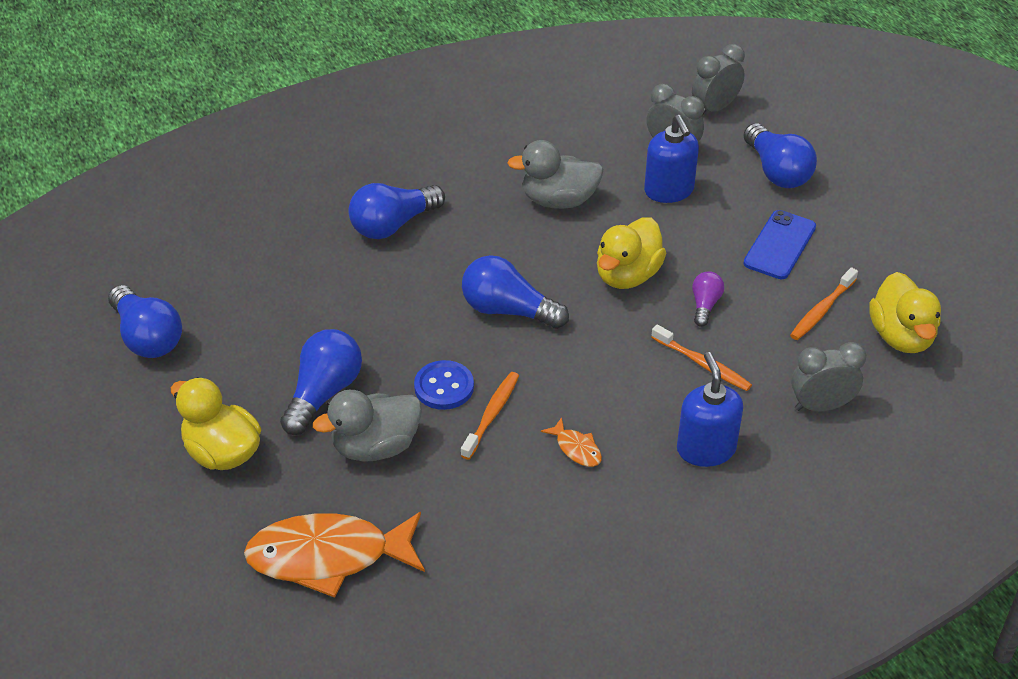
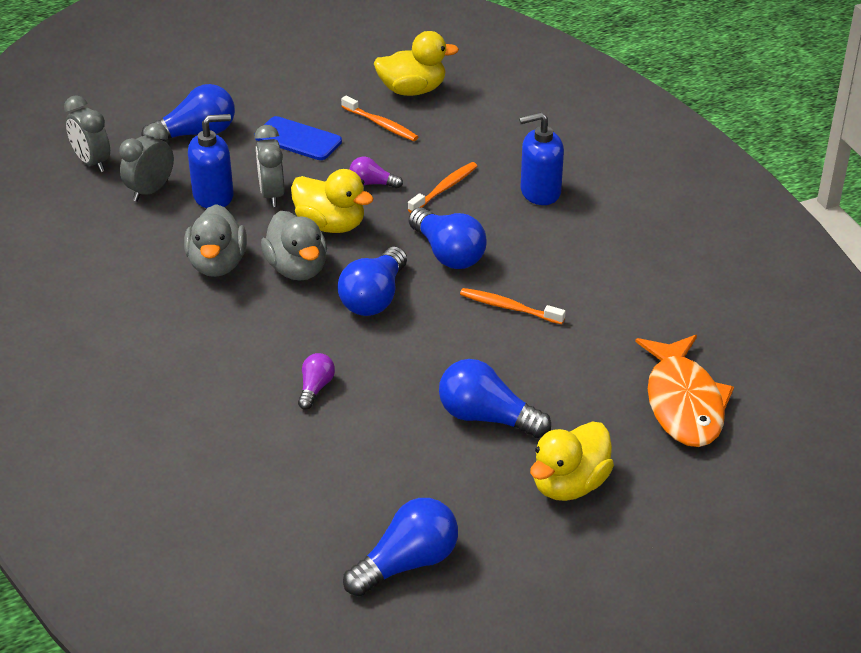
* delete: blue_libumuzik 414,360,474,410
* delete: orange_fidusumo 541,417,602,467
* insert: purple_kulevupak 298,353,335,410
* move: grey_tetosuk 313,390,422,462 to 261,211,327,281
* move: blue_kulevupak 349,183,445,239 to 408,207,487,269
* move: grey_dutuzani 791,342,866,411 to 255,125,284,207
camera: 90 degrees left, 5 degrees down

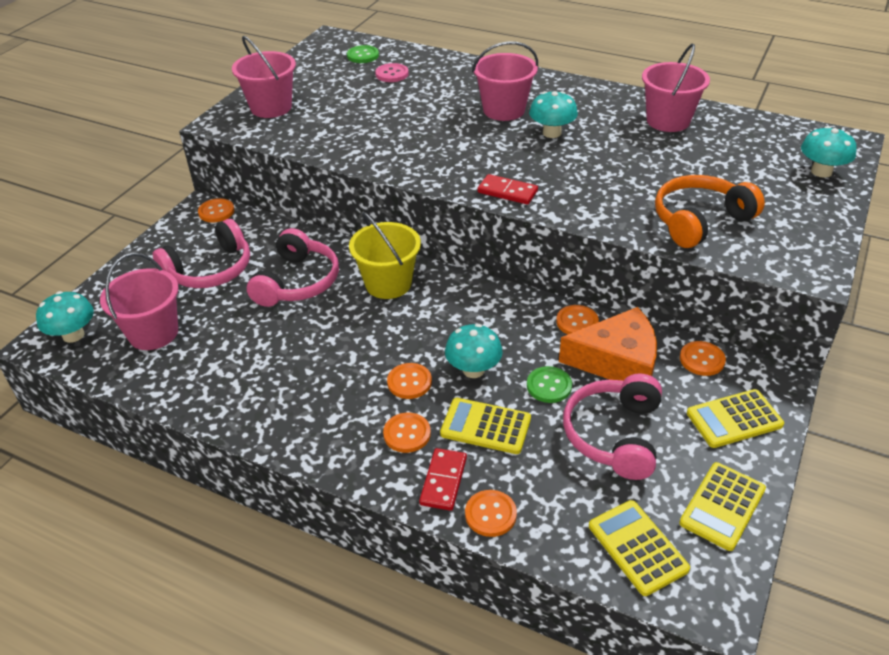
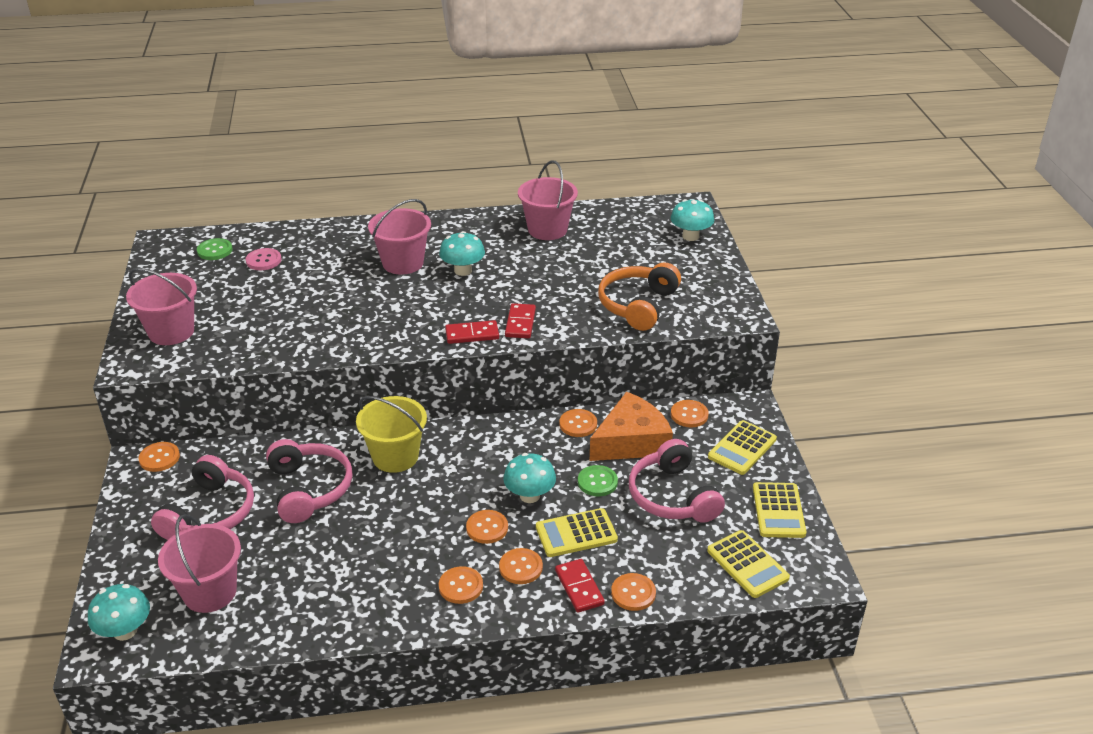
* insert: orange_libumuzik 439,566,483,604
* insert: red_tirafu 505,303,536,338
* rotate: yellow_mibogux 589,500,690,596 = 707,530,790,598 150 degrees counterclockwise
camera: 35 degrees left, 5 degrees down

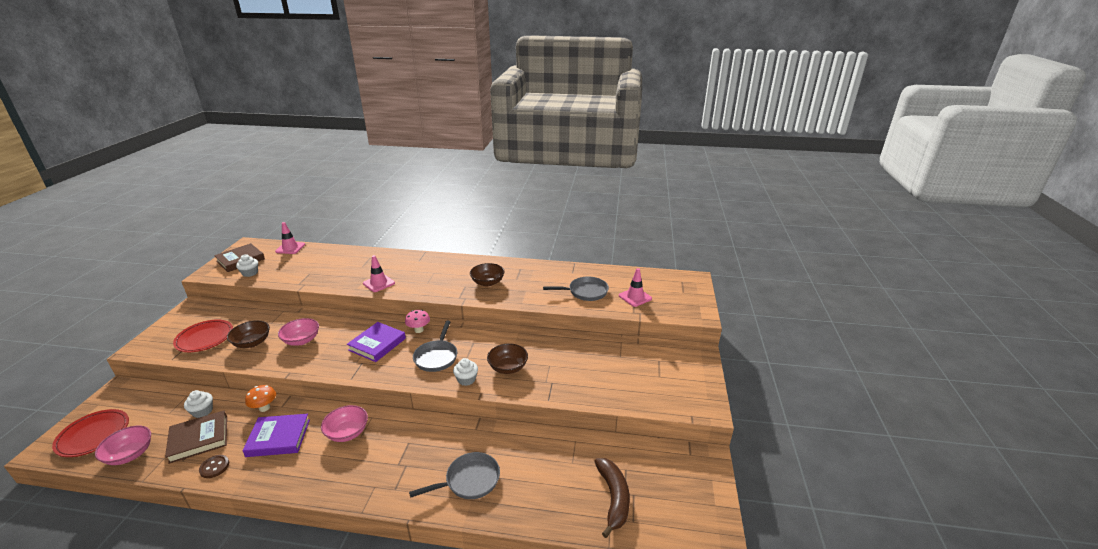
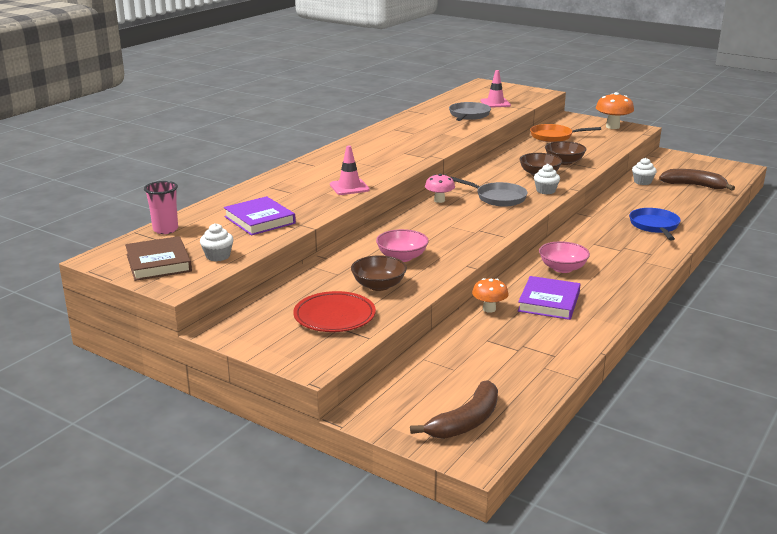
* delete: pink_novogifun 95,426,151,465
* delete: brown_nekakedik 165,411,227,464
* delete: brown_libumuzik 199,455,229,478
* insert: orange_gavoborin 530,124,601,142
* insert: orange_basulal 596,92,634,129
* move: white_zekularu 184,390,213,418 to 632,158,657,185
* move: purple_nekakedik 347,322,406,362 to 224,196,296,236
* move: brown_novogifun 470,263,505,286 to 545,141,586,165
* replace: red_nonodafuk 52,409,129,457 to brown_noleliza 410,381,498,439
* replace: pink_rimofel 275,222,305,254 to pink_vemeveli 144,181,178,234
* recolor: grey_gavoborin 409,452,500,499 to blue_gavoborin 629,208,681,240
camera: 65 degrees left, 5 degrees down

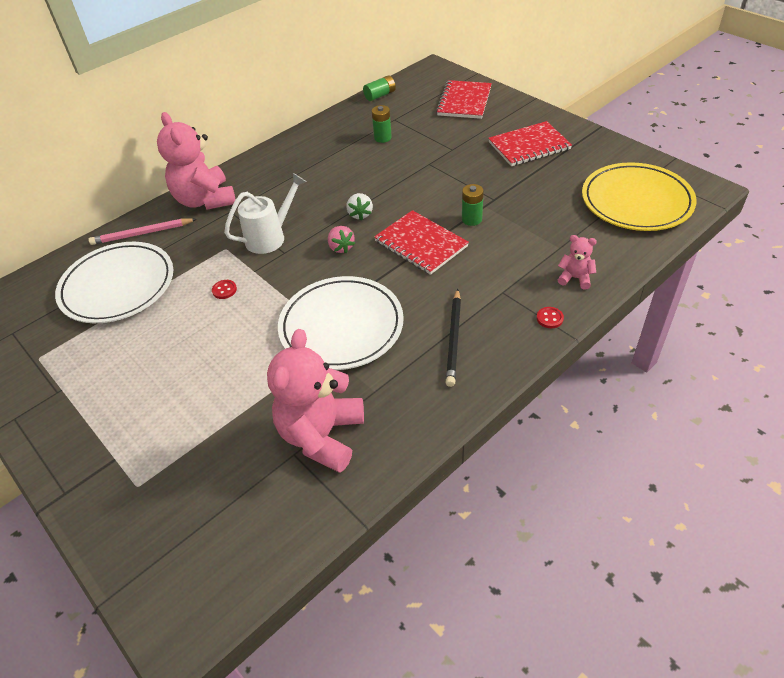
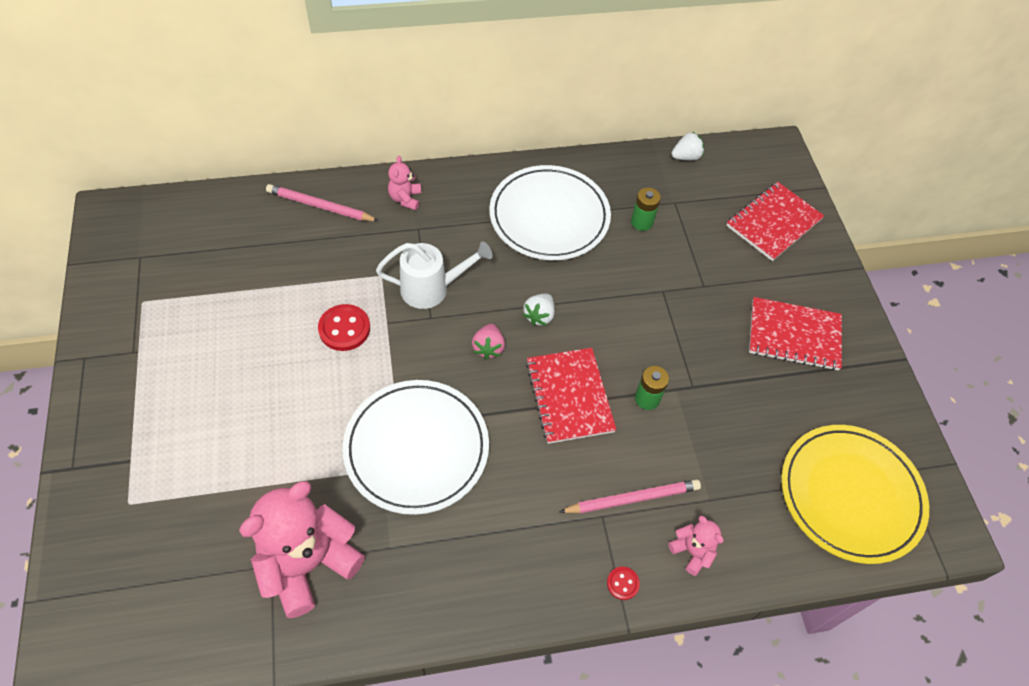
* delete: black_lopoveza 446,289,461,387
* insert: pink_lopoveza 559,479,701,513
* move: white_nonodafuk 55,242,173,323 to 489,165,611,260
* replace: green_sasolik 363,75,396,101 to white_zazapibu 671,131,704,160
* resize: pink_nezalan 157,112,236,210 = 388,156,421,210 x0.46
* resize: red_libumuzik 212,280,237,299 = 318,304,370,351 x1.84
camera: 25 degrees right, 10 degrees up

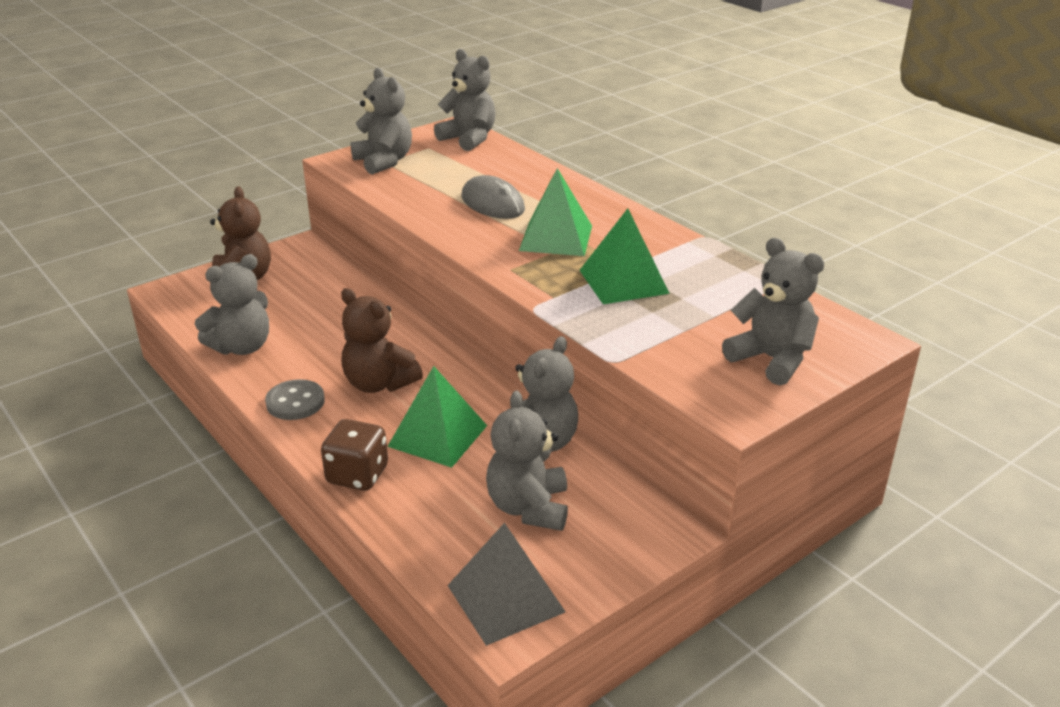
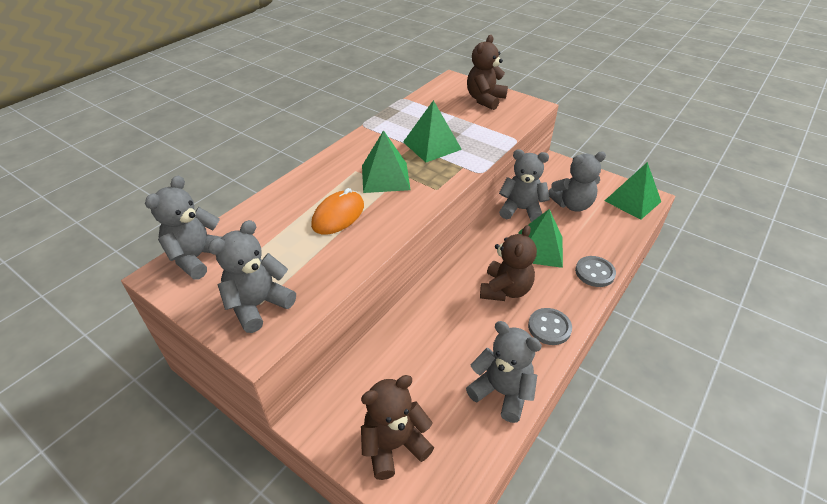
* replace: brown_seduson 321,419,388,491 to grey_libumuzik 575,256,616,287
* recolor: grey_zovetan 447,523,566,646 to green_zovetan 605,162,661,220
* recolor: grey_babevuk 462,175,525,219 to orange_babevuk 311,188,364,235
* recolor: grey_nezalan 722,238,824,385 to brown_nezalan 467,35,508,110
camera: 105 degrees left, 10 degrees up

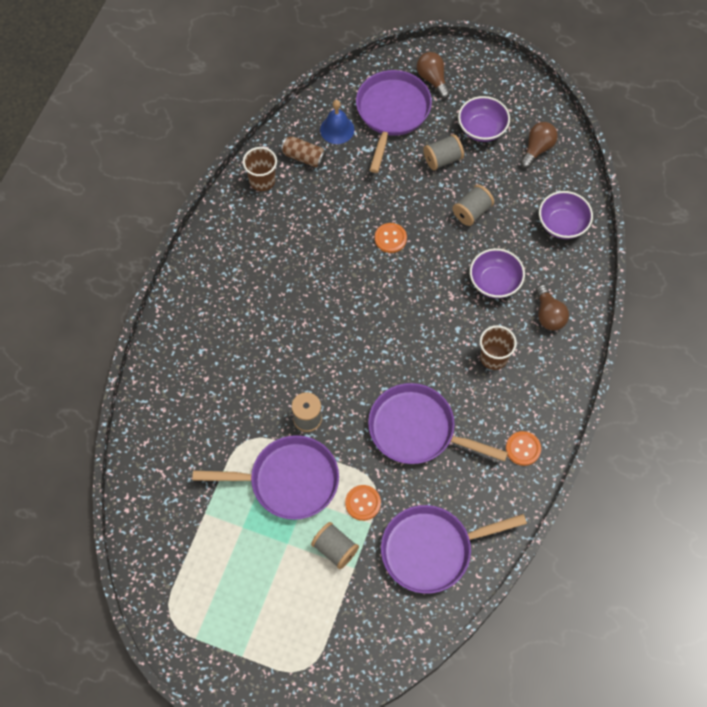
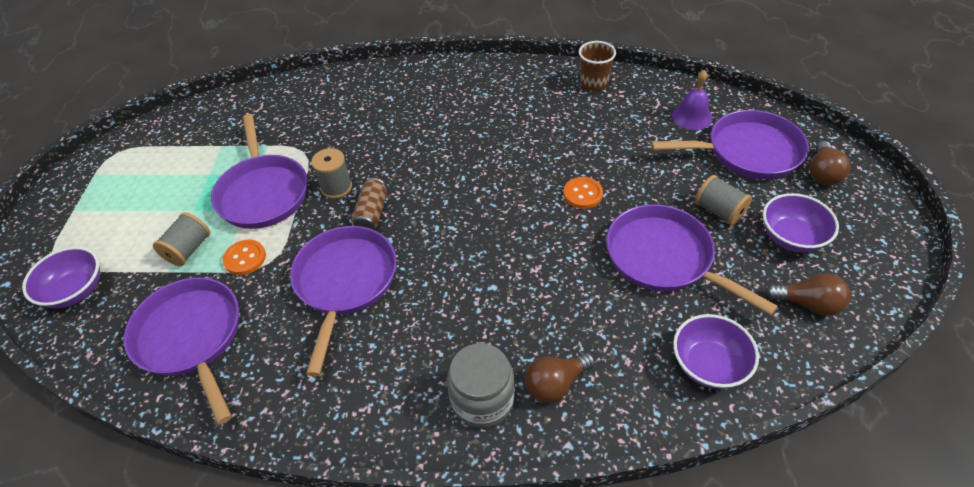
* delete: brown_vemeveli 480,325,517,370
* delete: orange_libumuzik 506,431,541,466
* insert: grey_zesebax 447,343,515,428
* move: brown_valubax 281,136,327,168 to 352,178,387,229
* move: purple_novogifun 470,248,525,298 to 22,247,100,308
* replace: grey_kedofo 453,185,494,226 to purple_gavoborin 606,204,778,315
* recolor: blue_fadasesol 320,100,354,144 to purple_fadasesol 672,70,713,130
* rotate: brown_kulevupak 417,52,450,99 = 810,141,850,185 150 degrees clockwise
camera: 75 degrees right, 15 degrees down

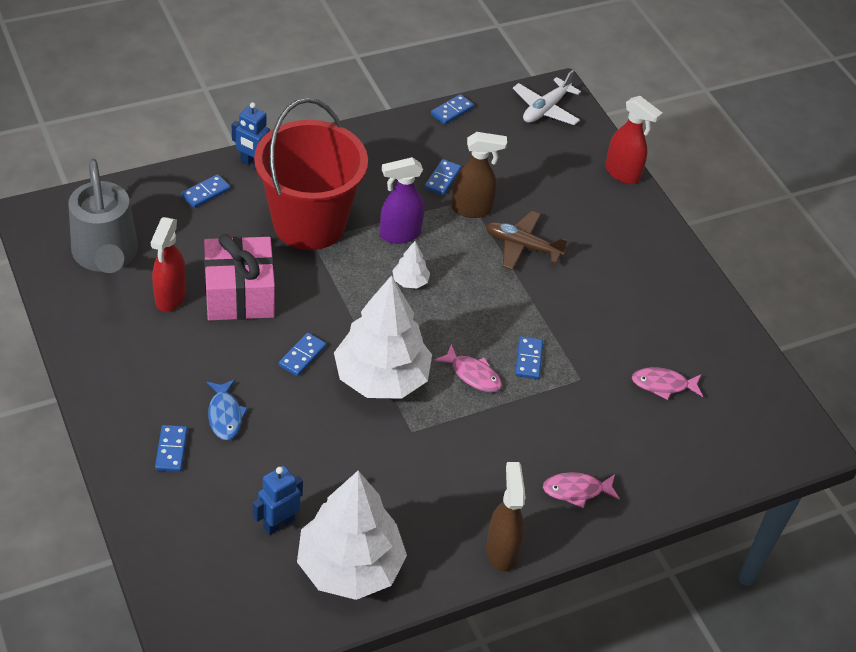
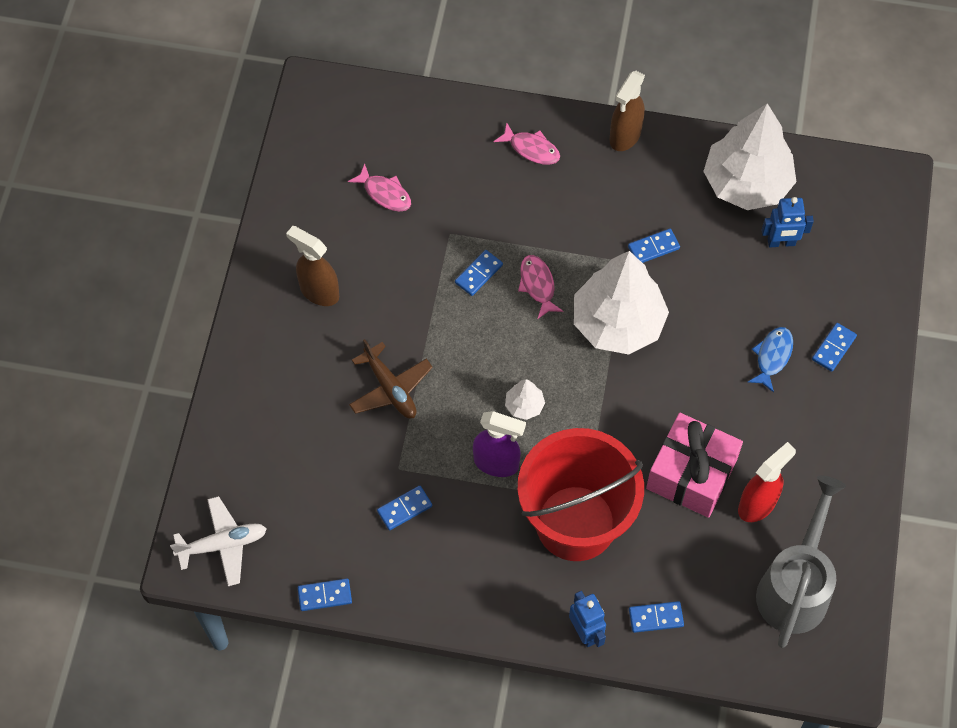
* delete: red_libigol 605,96,663,184
* move: blue_tirafu 279,333,327,376 to 628,229,680,263
* move: brown_libigol 451,132,507,218 to 286,226,339,306
camera: 140 degrees left, 15 degrees up

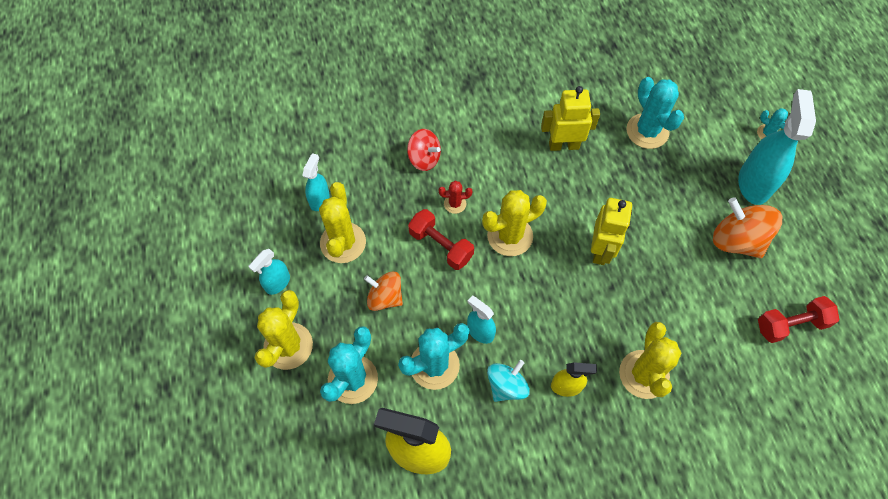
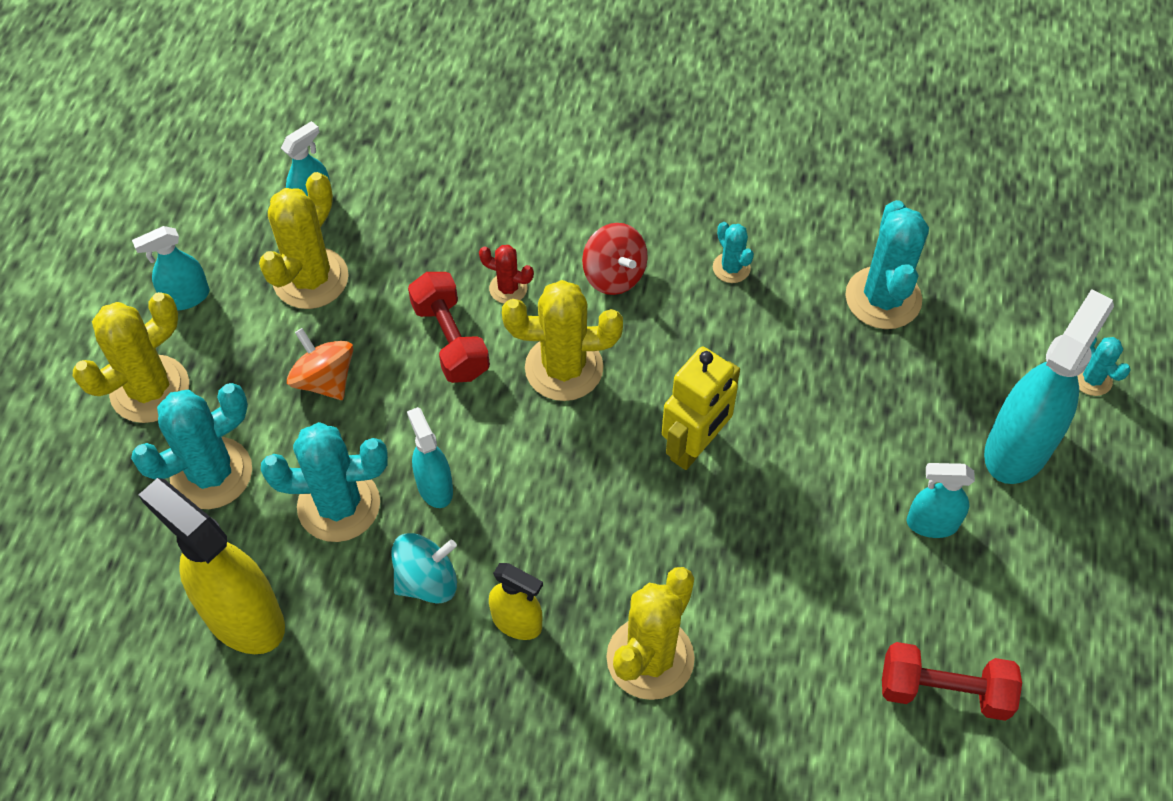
* move: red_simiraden 407,129,441,171 to 582,223,648,295
* replace: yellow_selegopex 541,86,600,151 to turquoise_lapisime 713,222,754,283
* replace: orange_simiraden 713,197,782,258 to turquoise_libigol 906,463,975,538
camera: 25 degrees right, 5 degrees down

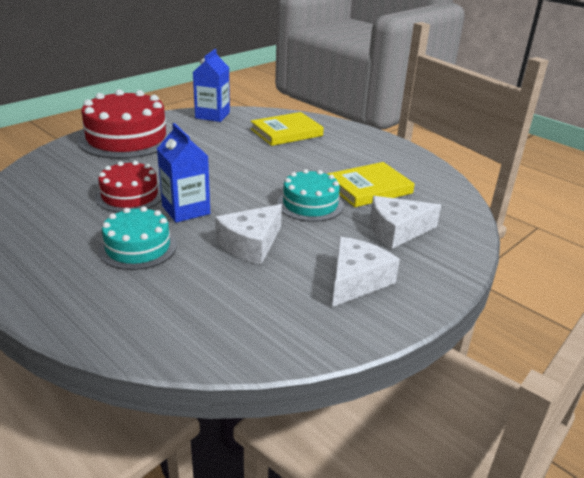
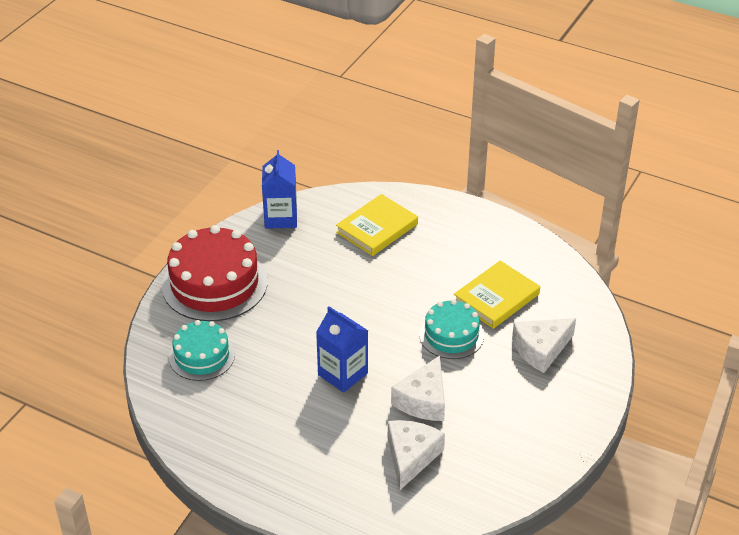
* delete: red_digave 95,161,162,212
* move: turquoise_digave 98,206,177,270 to 169,320,235,381
* move: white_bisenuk 332,237,400,307 to 388,420,445,490
camera: 15 degrees left, 10 degrees up

